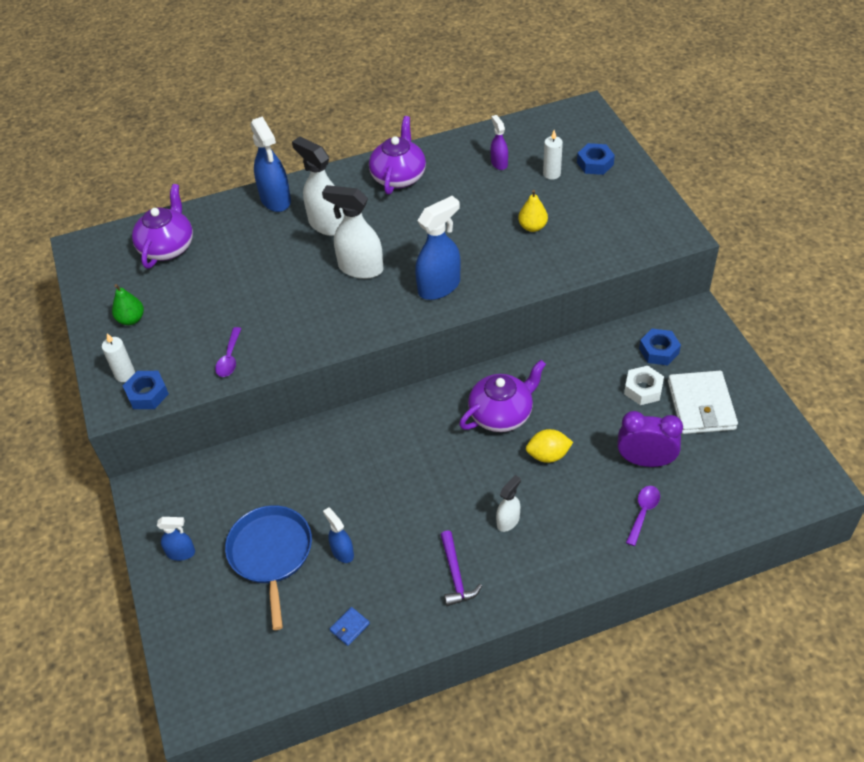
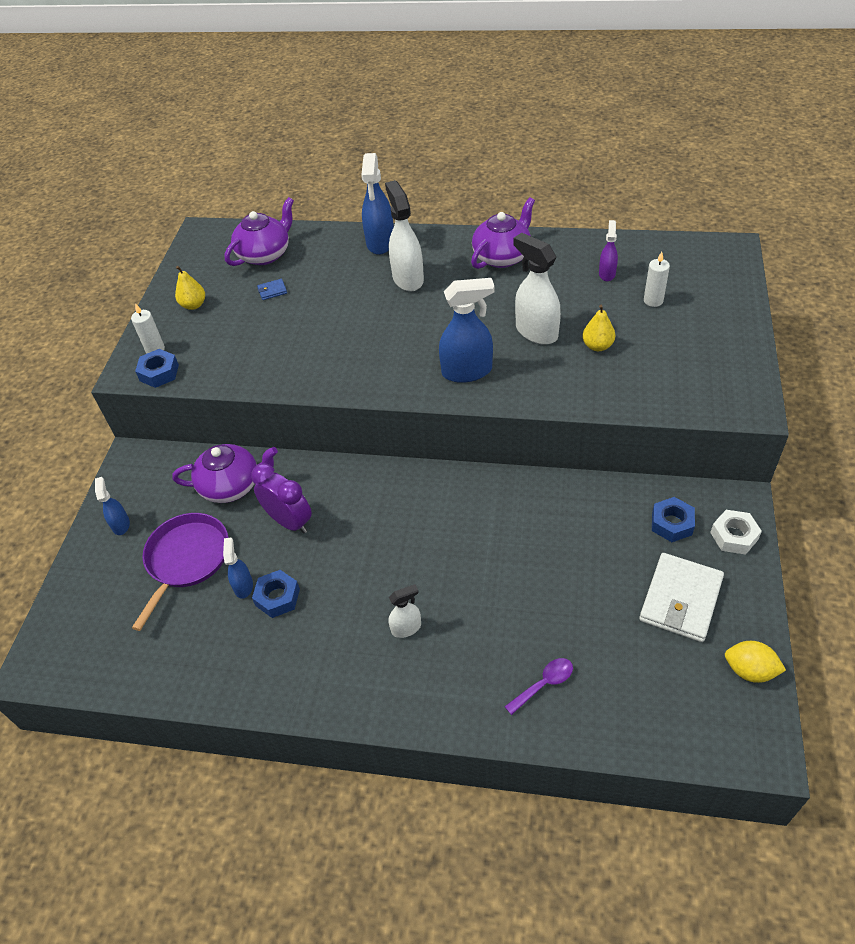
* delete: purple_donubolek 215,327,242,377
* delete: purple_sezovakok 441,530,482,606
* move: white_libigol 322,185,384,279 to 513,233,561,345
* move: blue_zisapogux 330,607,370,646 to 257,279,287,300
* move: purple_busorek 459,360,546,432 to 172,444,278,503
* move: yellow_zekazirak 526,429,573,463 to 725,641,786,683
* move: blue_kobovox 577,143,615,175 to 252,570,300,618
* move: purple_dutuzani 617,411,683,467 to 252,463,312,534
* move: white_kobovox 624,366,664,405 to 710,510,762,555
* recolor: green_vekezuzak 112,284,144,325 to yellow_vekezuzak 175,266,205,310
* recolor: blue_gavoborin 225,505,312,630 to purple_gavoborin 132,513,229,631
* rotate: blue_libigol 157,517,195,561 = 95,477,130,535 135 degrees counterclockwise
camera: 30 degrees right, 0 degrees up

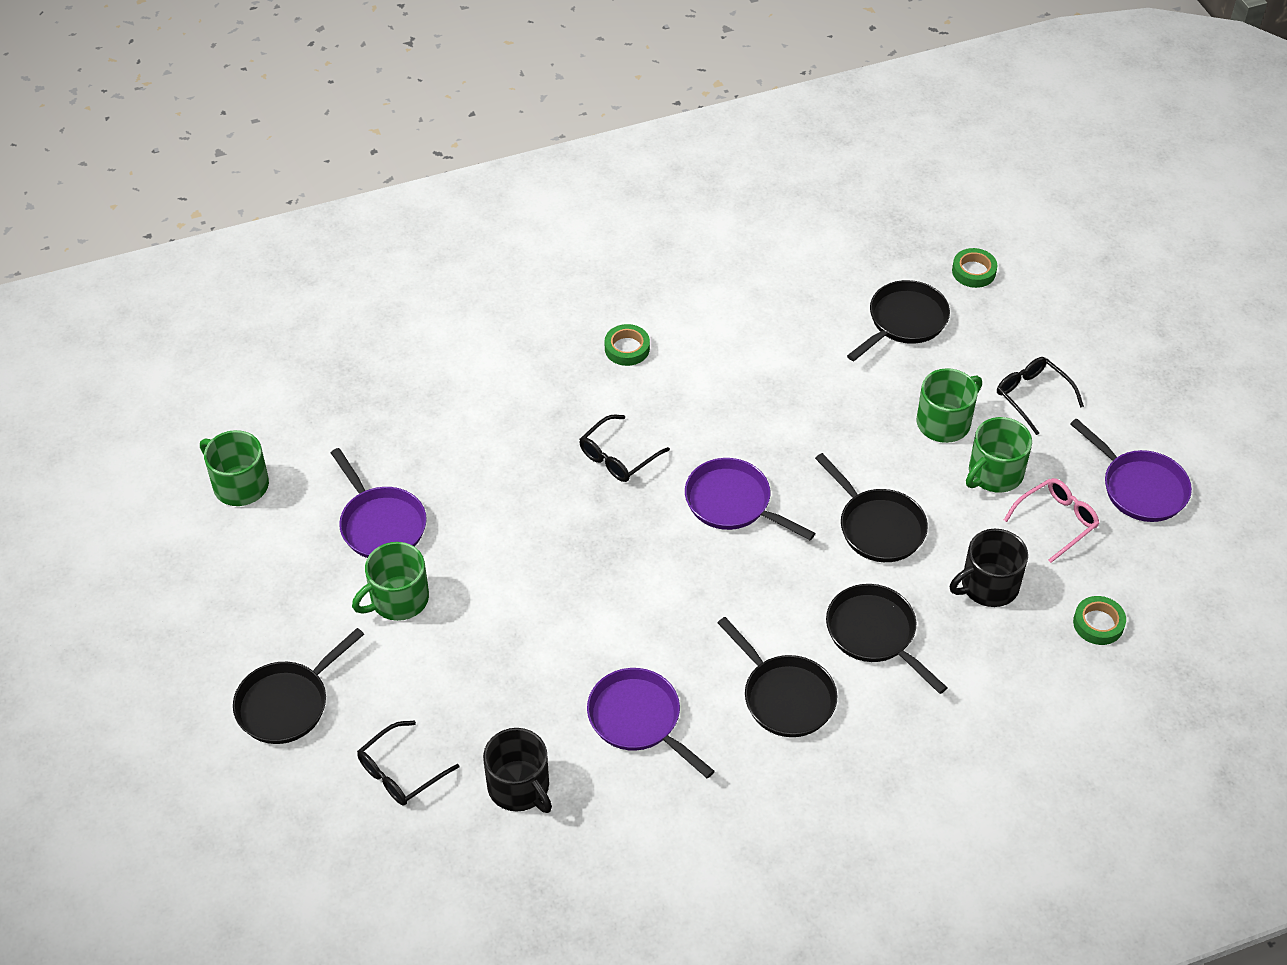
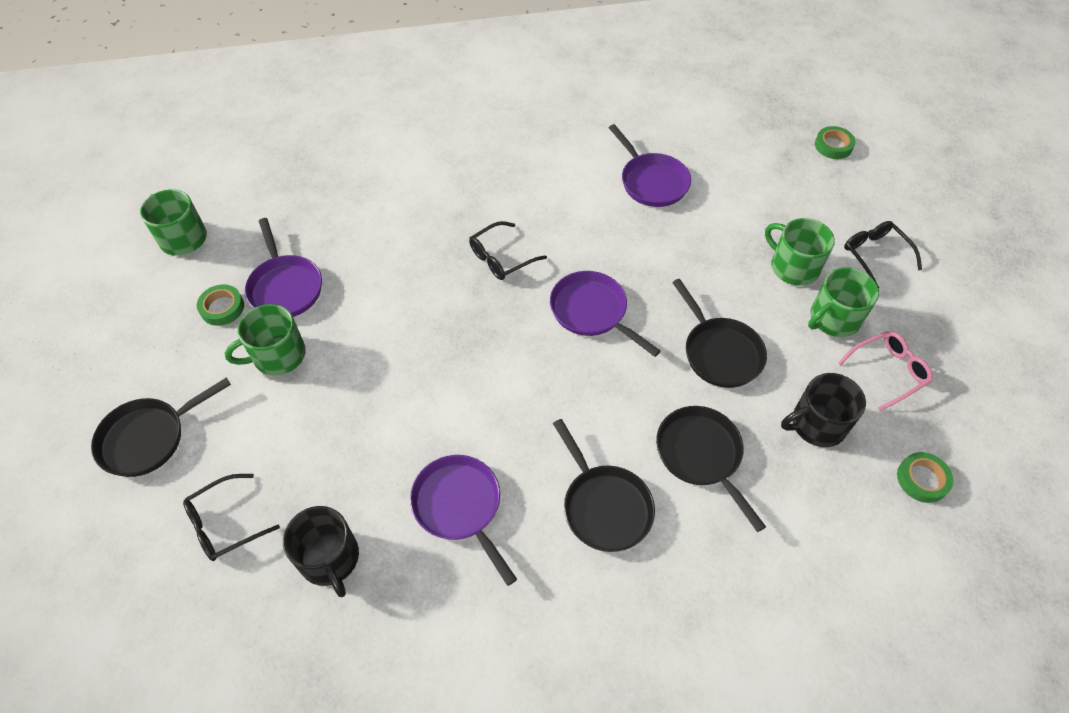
* delete: black_gavoborin 847,280,950,361
* move: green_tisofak 605,324,650,366 to 197,284,244,326
* move: purple_gavoborin 1070,418,1192,522 to 609,124,691,207
* rotate: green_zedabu 917,368,982,443 = 765,218,835,286 105 degrees counterclockwise
camera: 10 degrees right, 5 degrees up

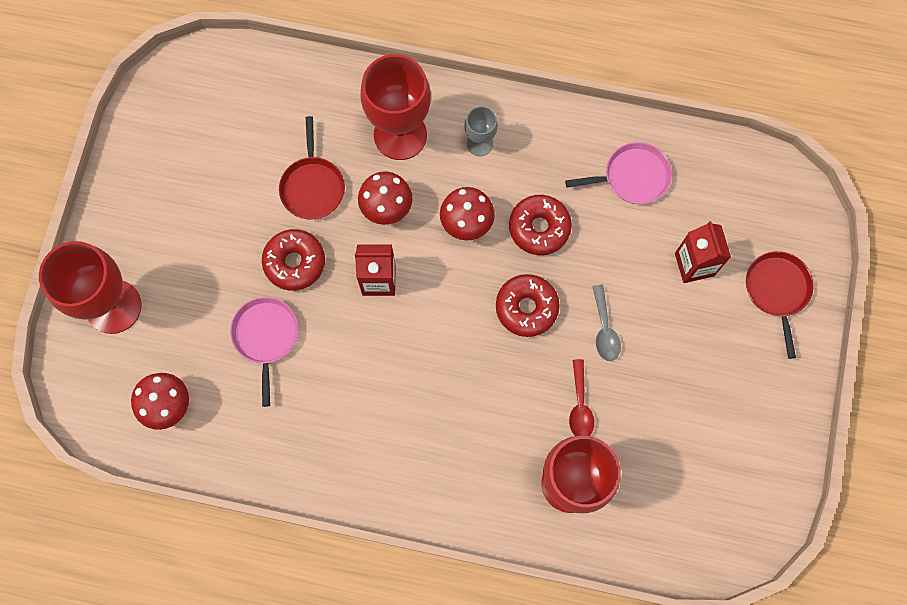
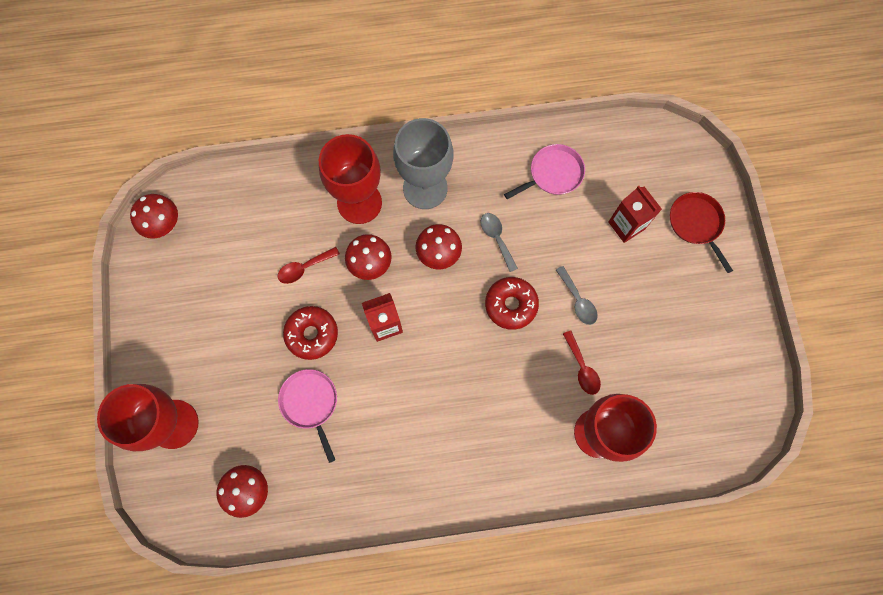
* insert: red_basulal 130,194,178,239
* replace: red_gavoborin 279,116,345,219 to red_donubolek 278,247,340,284
* replace: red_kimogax 509,195,572,255 to grey_donubolek 480,213,518,272
* resize: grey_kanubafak 464,106,498,156 = 393,118,453,209 x2.01
camera: 20 degrees left, 0 degrees up

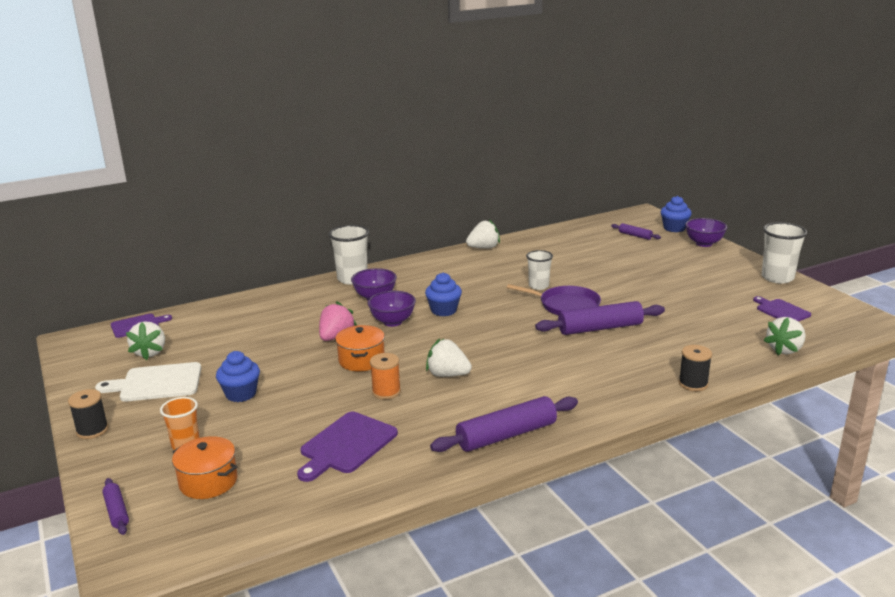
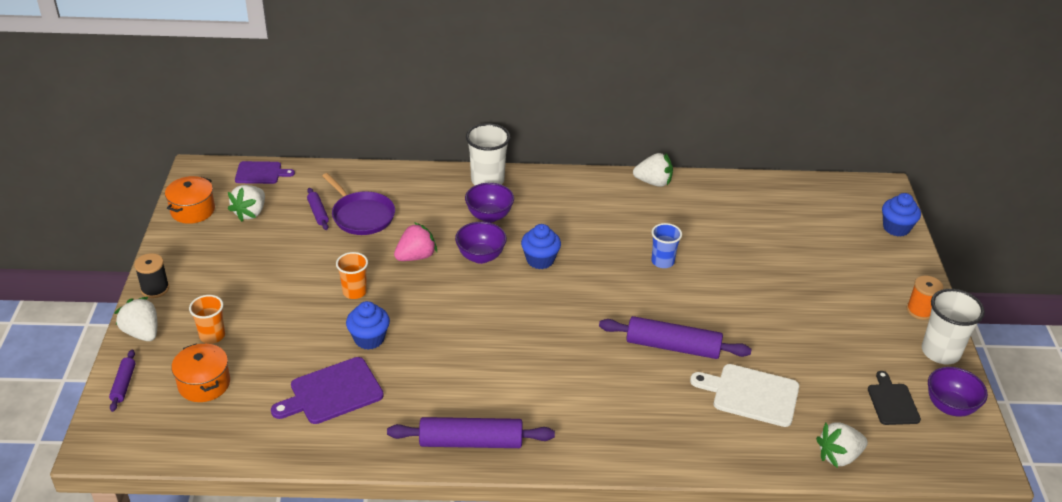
* delete: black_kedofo 679,345,712,391
* insert: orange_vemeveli 336,252,368,299
* move: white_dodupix 95,362,201,402 to 690,364,799,427
* move: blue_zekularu 216,351,260,402 to 346,301,390,350
* move: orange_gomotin 335,325,385,371 to 165,176,215,224
* move: orange_kedofo 370,353,401,400 to 907,276,943,320
* move: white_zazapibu 426,338,472,377 to 114,297,157,341
* move: purple_gavoborin 507,284,601,315 to 322,173,395,235
* move: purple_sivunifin 611,223,661,240 to 307,188,329,230
* move: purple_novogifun 685,218,727,247 to 928,367,988,417
* recolor: white_vemeveli 526,250,553,290 to blue_vemeveli 652,223,682,268
* recolor: purple_dodupix 753,296,811,321 to black_dodupix 868,371,921,425
camera: 25 degrees right, 15 degrees up

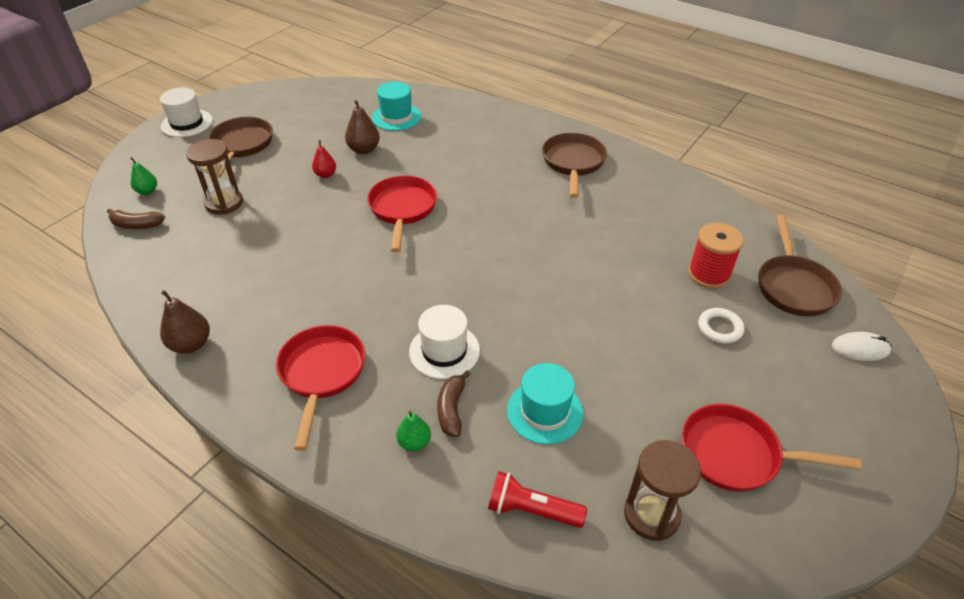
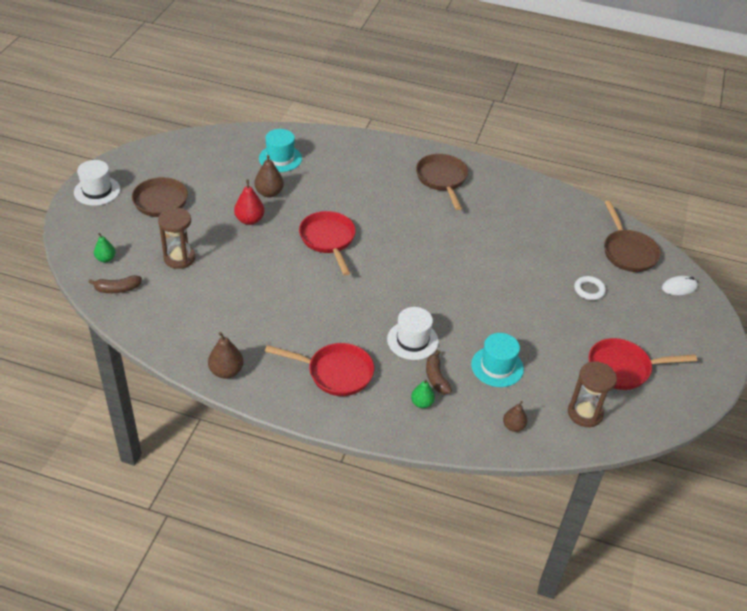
* delete: red_kedofo 688,223,744,289
* replace: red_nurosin 488,471,587,528 to brown_vekezuzak 503,401,527,432
* rotate: red_gavoborin 276,325,365,451 = 265,343,374,396 120 degrees clockwise
* resize: red_vekezuzak 312,140,336,178 = 234,180,264,225 x1.50
camera: 20 degrees left, 0 degrees up

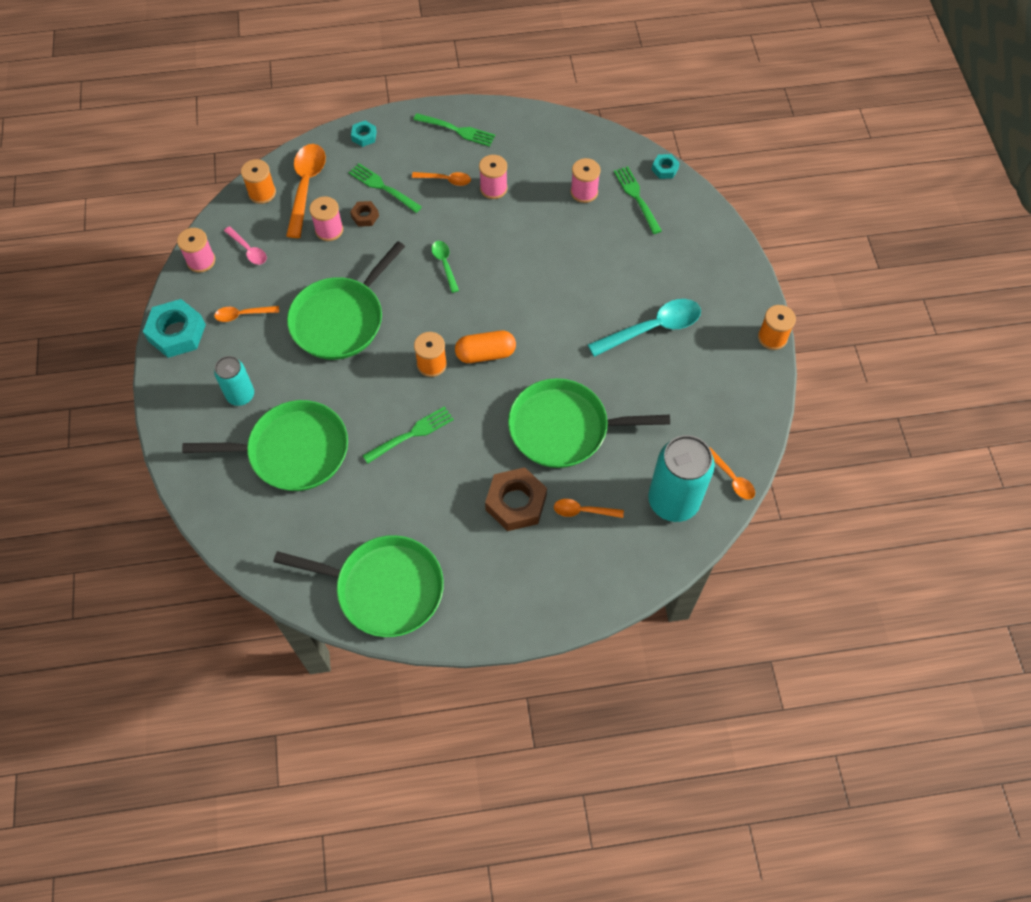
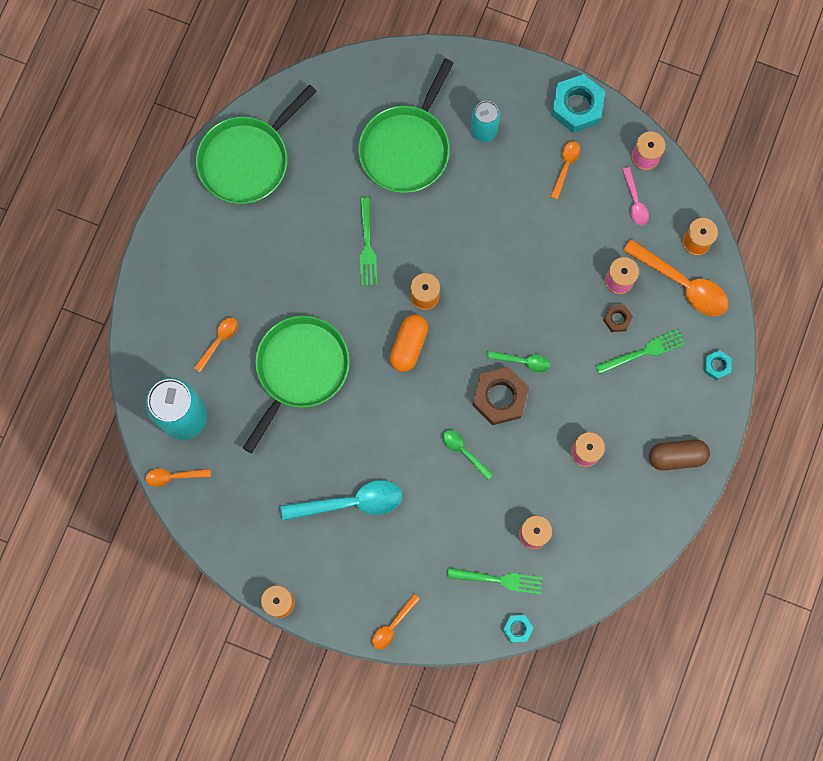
* delete: green_gavoborin 287,241,405,360
* insert: green_donubolek 443,430,494,480
* move: orange_donubolek 412,172,471,186 to 372,594,420,649
* move: brown_kobovox 485,467,547,531 to 472,367,529,425
* replace: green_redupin 413,113,495,147 to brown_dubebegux 649,440,710,470
* rotate: pink_donubolek 224,226,267,265 = 622,167,649,225 90 degrees counterclockwise
* rotate: turquoise_donubolek 588,299,701,357 = 281,480,402,521 105 degrees counterclockwise
camera: 120 degrees right, 15 degrees up

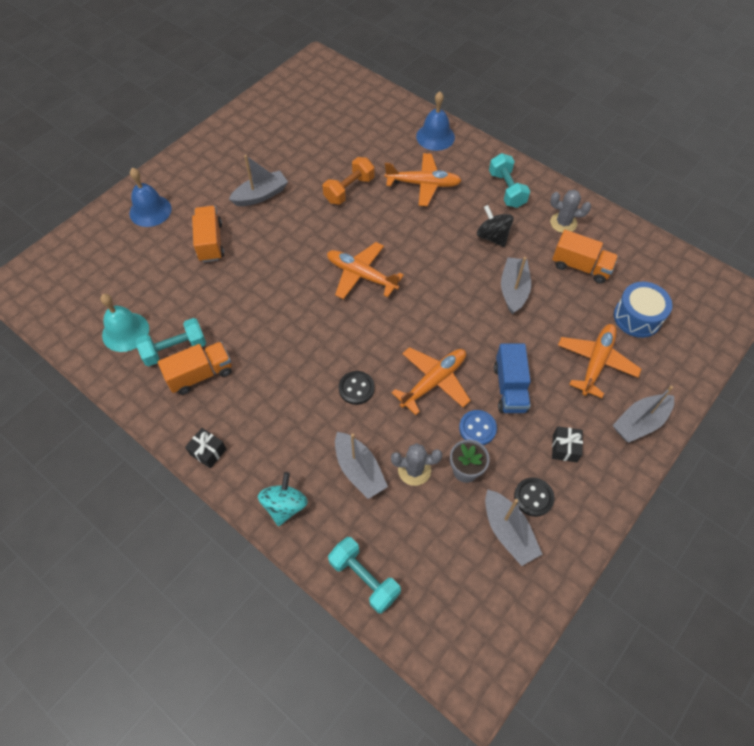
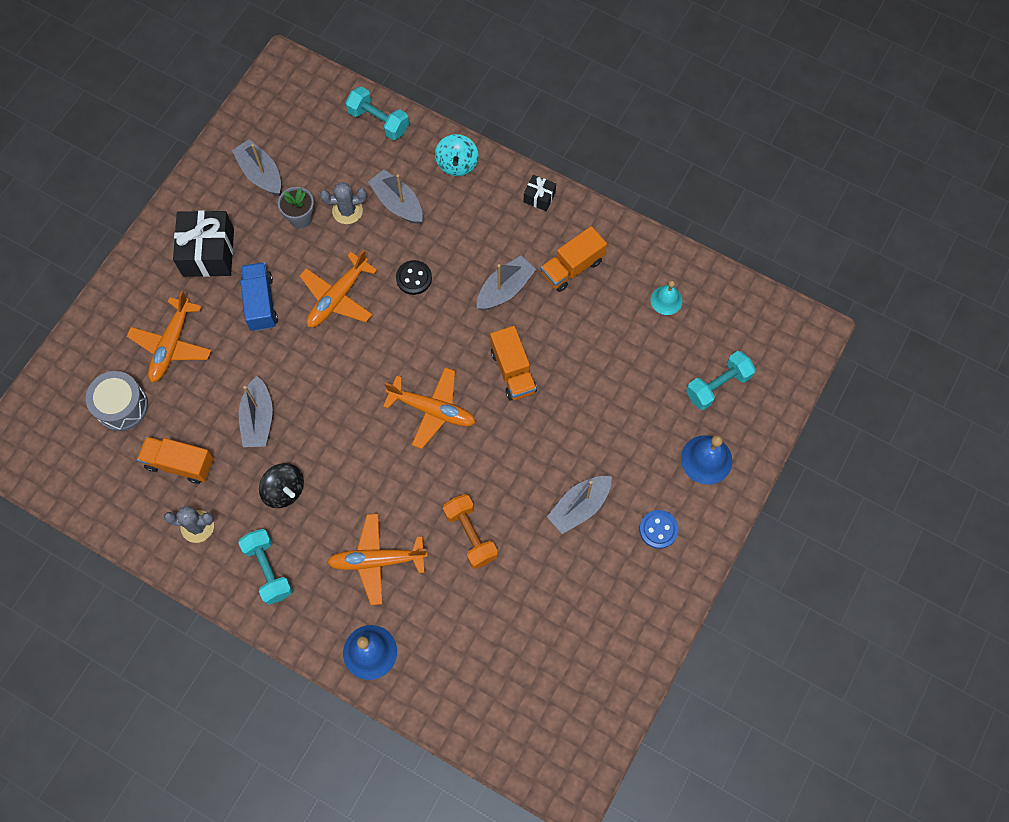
* delete: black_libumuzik 514,477,554,517
* move: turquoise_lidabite 136,318,206,366 to 686,351,756,410
* move: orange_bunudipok 192,206,224,262 to 490,326,537,401
* move: blue_libumuzik 459,410,497,445 to 639,510,678,549
* move: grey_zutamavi 613,386,674,443 to 477,256,536,310
* recolor: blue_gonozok 614,282,672,338 to grey_gonozok 86,371,148,431
* rotate: orange_lidabite 323,157,374,205 = 443,494,498,569 60 degrees counterclockwise
* resize: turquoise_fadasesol 100,294,149,352 = 651,280,683,315 x0.65
* resize: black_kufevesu 552,426,583,462 = 173,210,234,277 x2.05
camera: 170 degrees right, 10 degrees up

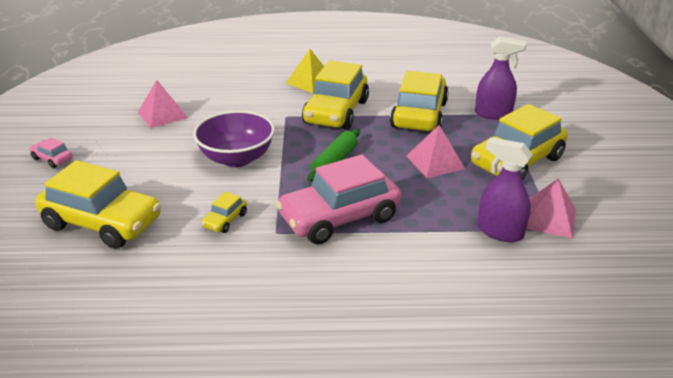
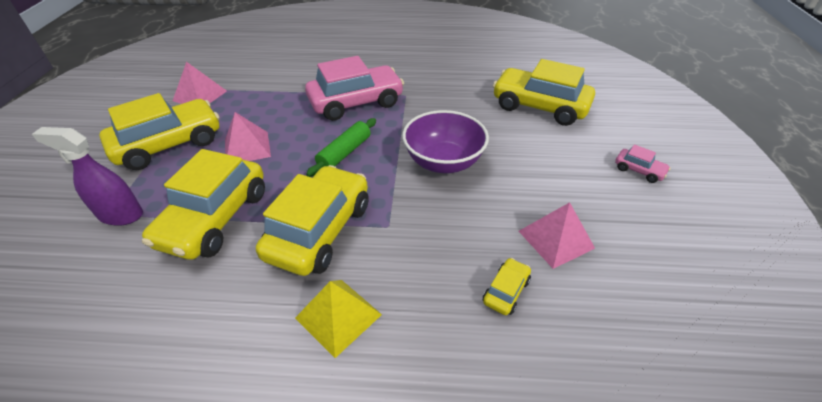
* delete: purple_libigol 478,137,533,242
* move: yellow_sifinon 202,192,247,233 to 483,258,531,315
camera: 175 degrees left, 10 degrees up

